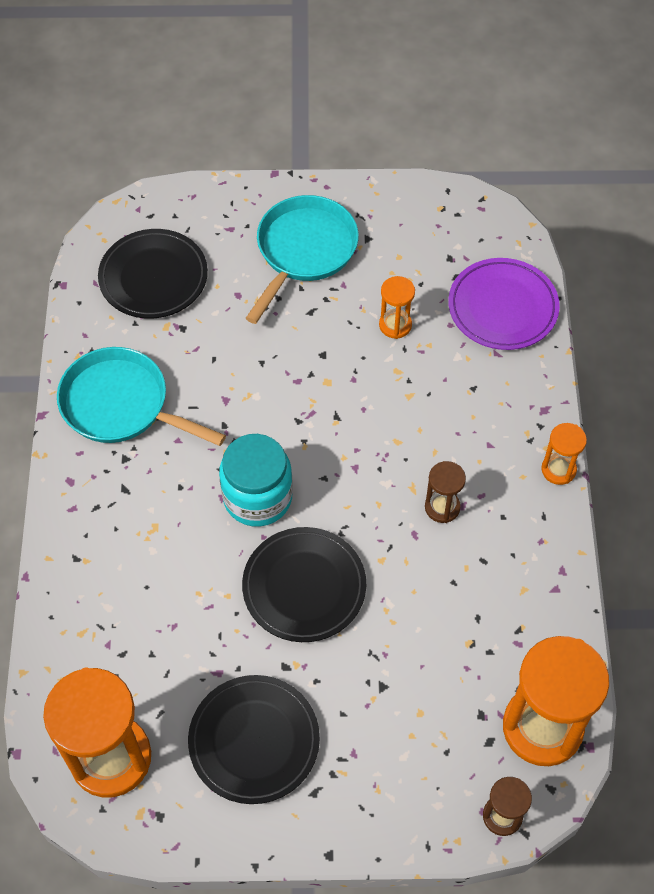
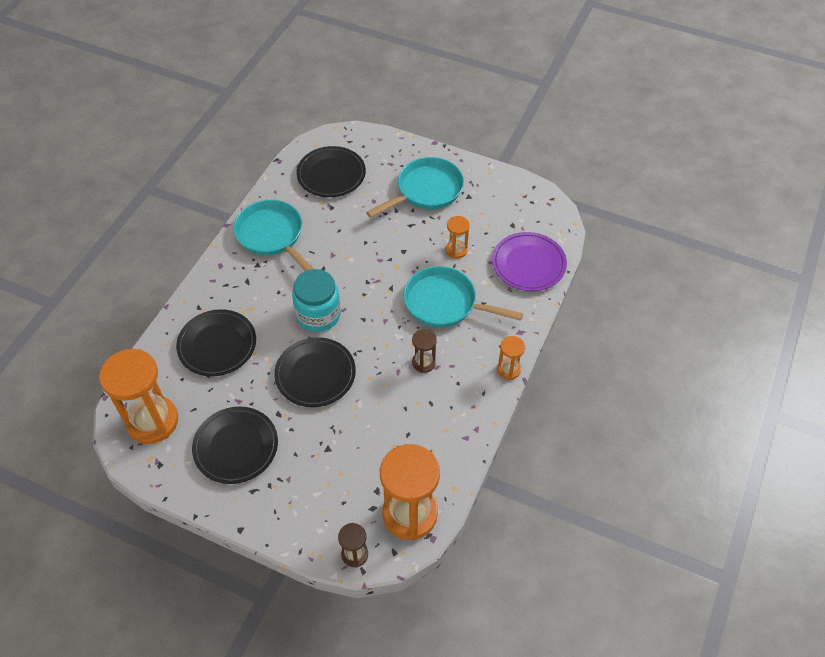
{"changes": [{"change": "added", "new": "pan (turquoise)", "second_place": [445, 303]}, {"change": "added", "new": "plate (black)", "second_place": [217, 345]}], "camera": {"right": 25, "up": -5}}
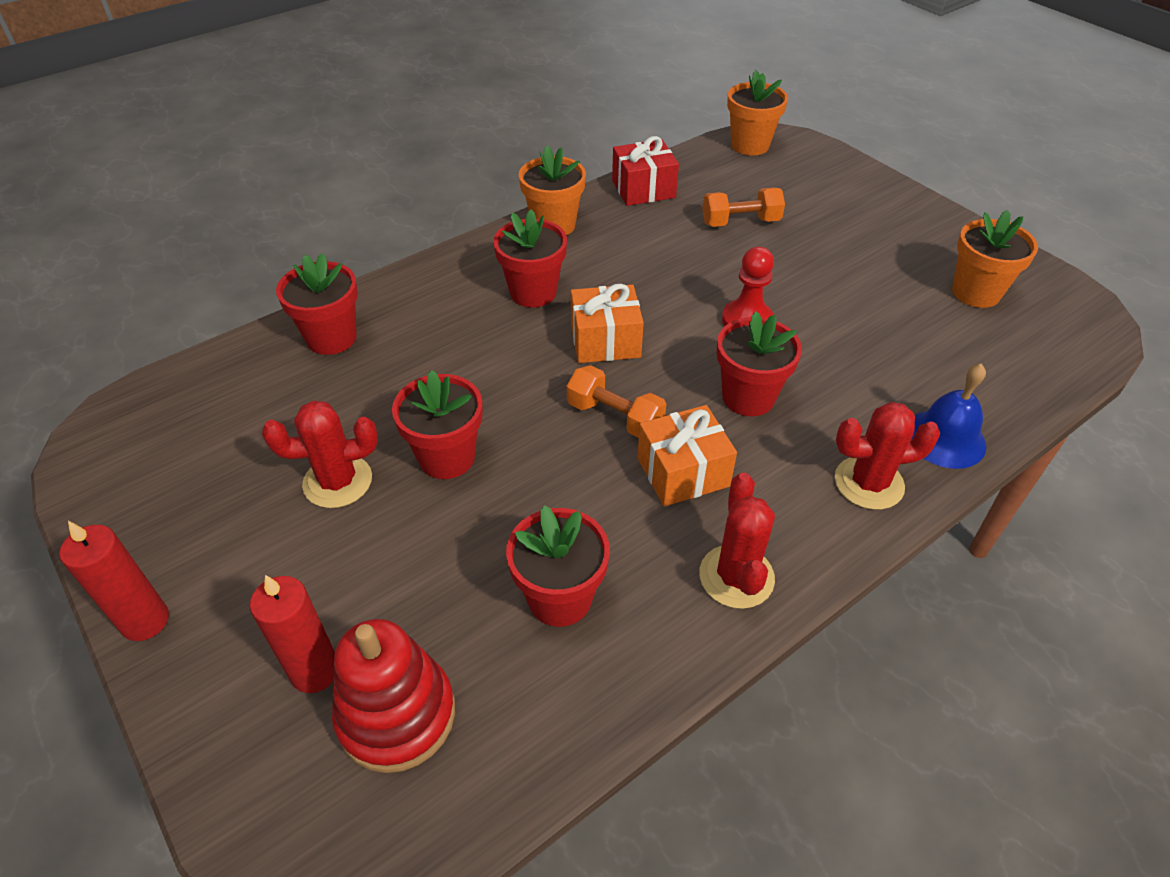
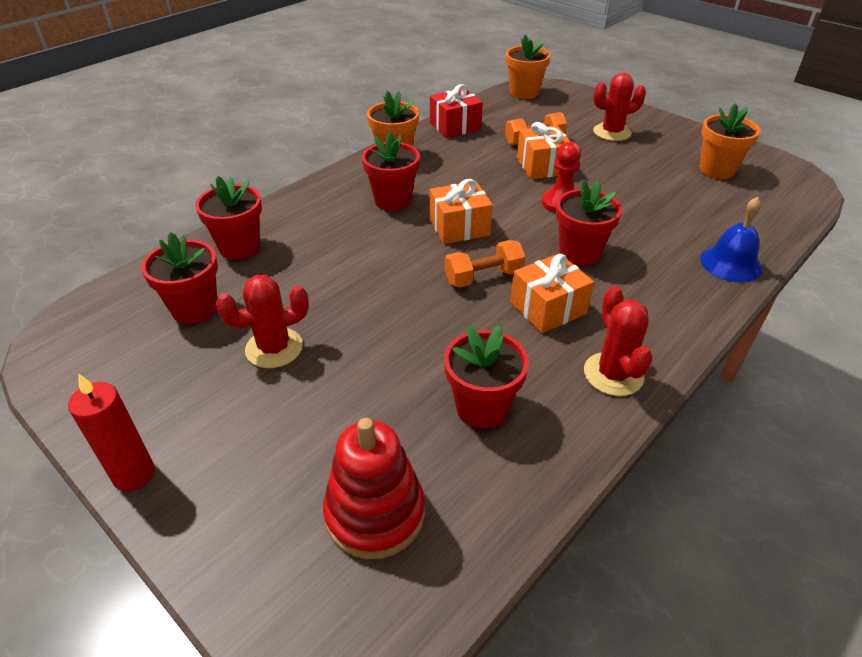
{"changes": [{"change": "turned", "old": "dumbbell (orange)", "first_place": [615, 417], "second_place": [483, 277], "degrees": -45}, {"change": "moved", "old": "flower pot (red)", "first_place": [447, 457], "second_place": [195, 309]}, {"change": "moved", "old": "cactus (red)", "first_place": [868, 483], "second_place": [612, 132]}, {"change": "removed", "old": "candle (red)", "first_place": [315, 671]}, {"change": "added", "new": "gift (orange)", "second_place": [542, 166]}], "camera": {"right": -10, "up": -5}}
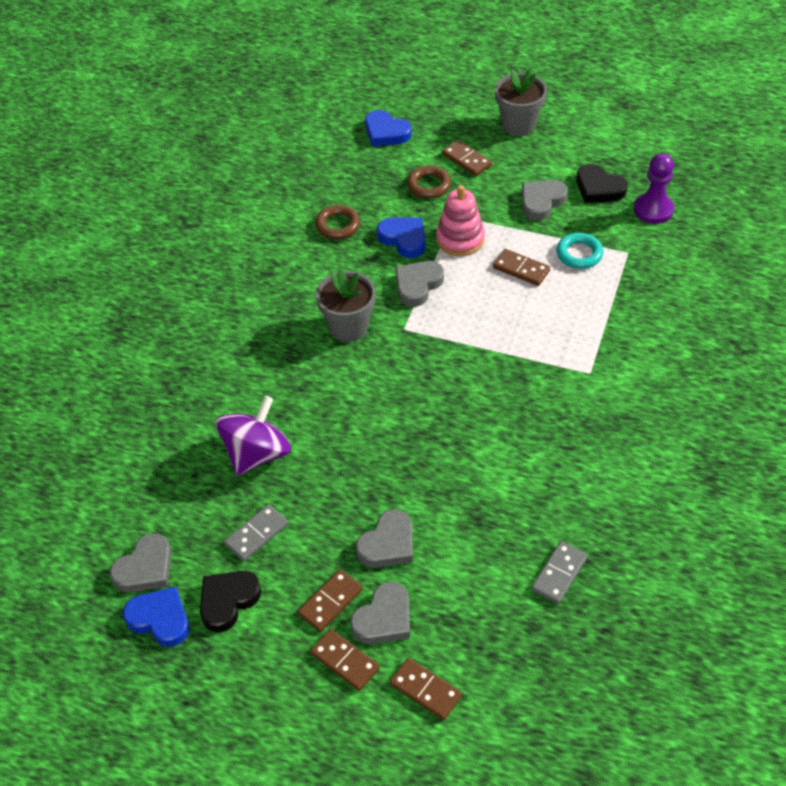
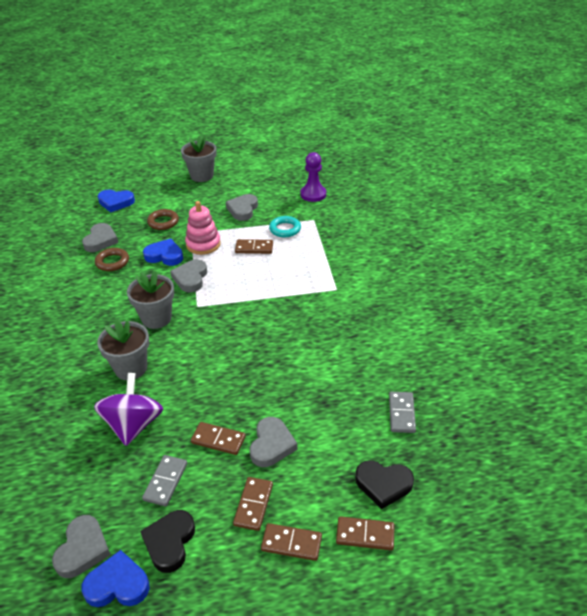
{"changes": [{"change": "moved", "old": "domino (brown)", "first_place": [466, 160], "second_place": [218, 440]}, {"change": "moved", "old": "heart (black)", "first_place": [599, 188], "second_place": [383, 485]}, {"change": "moved", "old": "heart (grey)", "first_place": [384, 618], "second_place": [100, 240]}, {"change": "added", "new": "flower pot (grey)", "second_place": [131, 368]}], "camera": {"right": -30, "up": -10}}
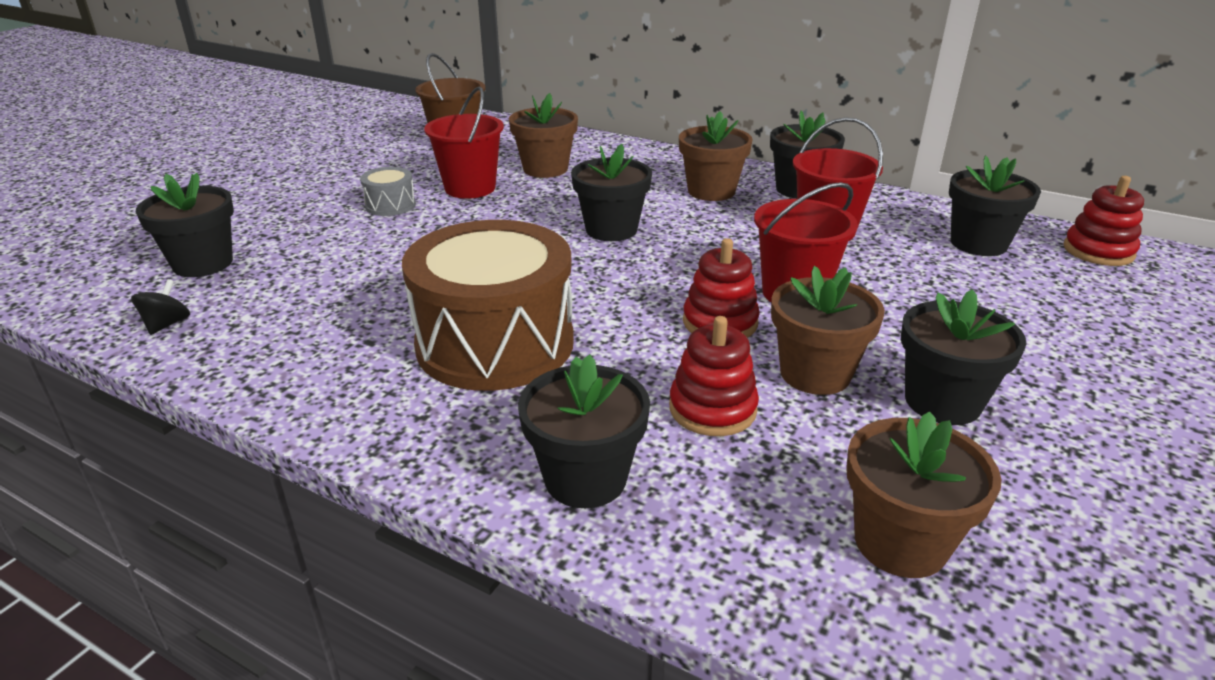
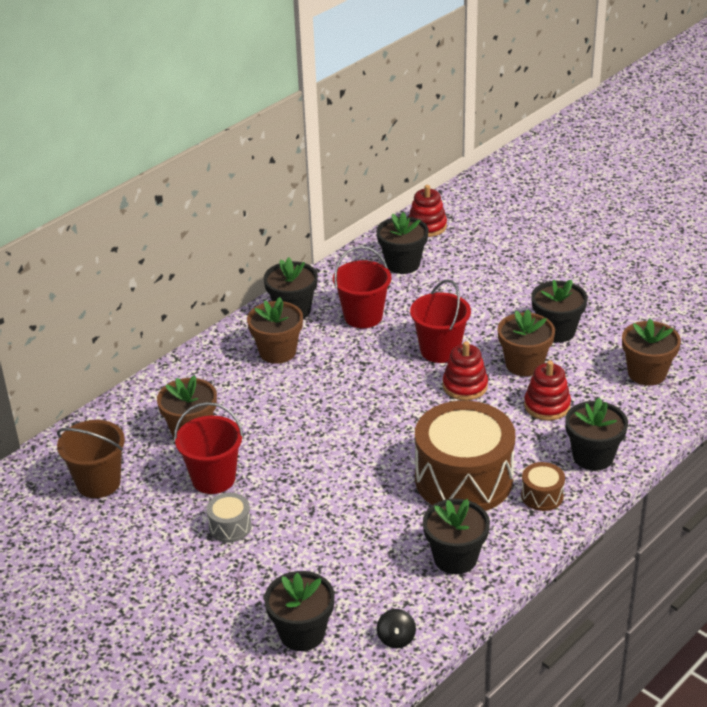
{"changes": [{"change": "moved", "old": "flower pot (black)", "first_place": [611, 229], "second_place": [455, 558]}, {"change": "turned", "old": "spinning top (black)", "first_place": [167, 324], "second_place": [396, 638], "degrees": -120}, {"change": "added", "new": "drum (brown)", "second_place": [542, 496]}], "camera": {"right": -75, "up": 5}}
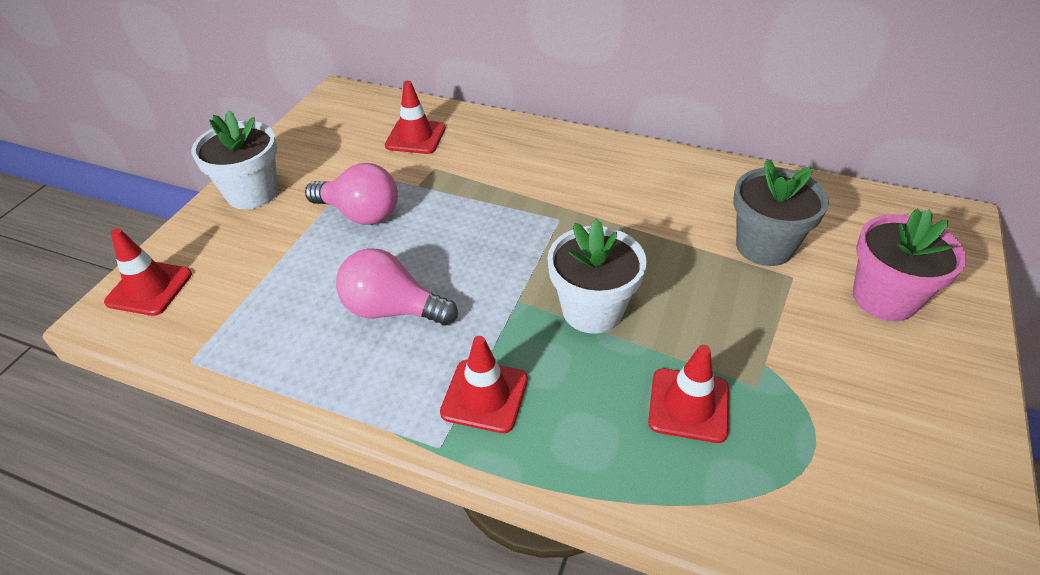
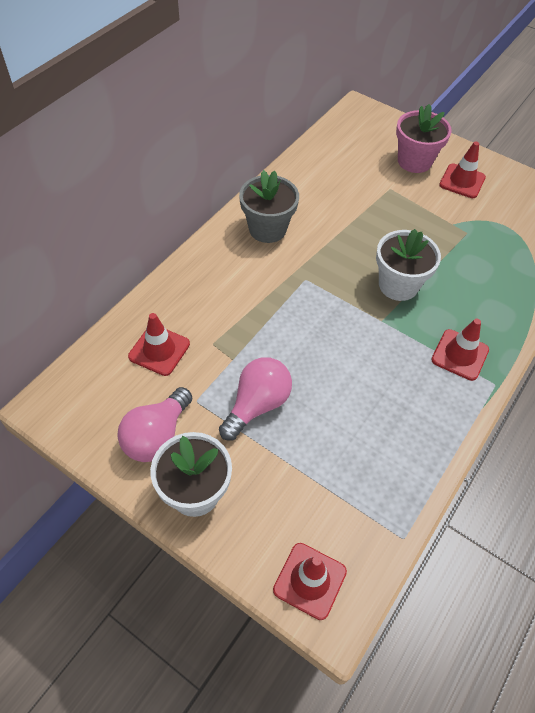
{"changes": [{"change": "moved", "old": "flower pot (grey)", "first_place": [764, 246], "second_place": [267, 229]}, {"change": "moved", "old": "light bulb (pink)", "first_place": [392, 309], "second_place": [157, 436]}, {"change": "moved", "old": "traffic cone (red)", "first_place": [688, 405], "second_place": [462, 181]}], "camera": {"right": -80, "up": 10}}
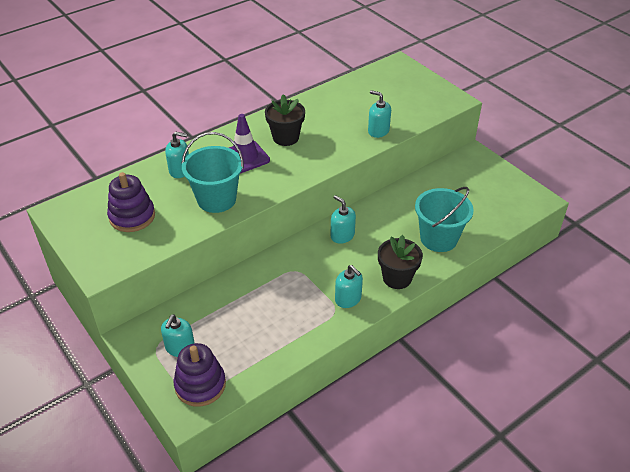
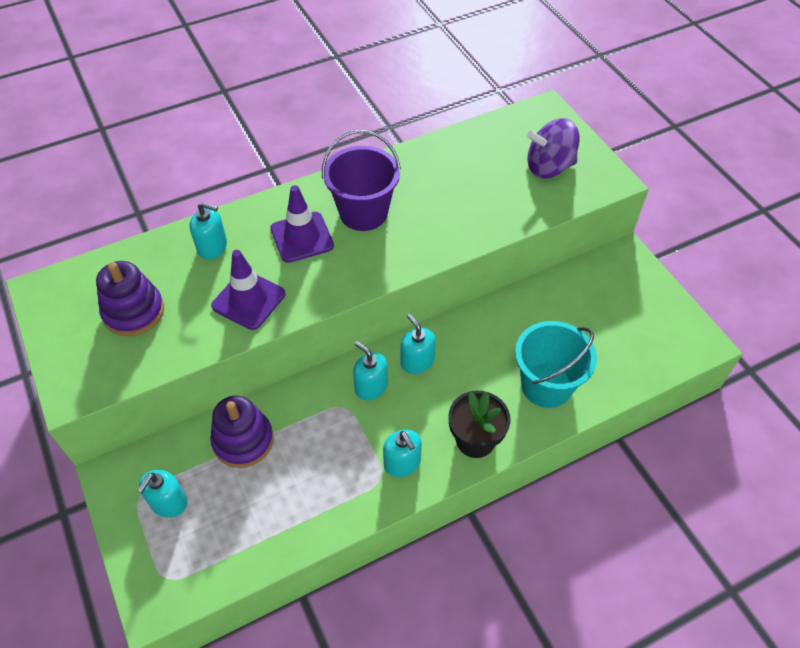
{"changes": [{"change": "moved", "old": "soap dispenser (turquoise)", "first_place": [378, 131], "second_place": [371, 386]}, {"change": "replaced", "old": "flower pot (black)", "new": "bucket (purple)", "first_place": [285, 137], "second_place": [363, 212]}, {"change": "replaced", "old": "bucket (turquoise)", "new": "traffic cone (purple)", "first_place": [216, 199], "second_place": [248, 300]}, {"change": "moved", "old": "stacking toy (purple)", "first_place": [200, 385], "second_place": [243, 440]}, {"change": "added", "new": "spinning top (purple)", "second_place": [549, 167]}], "camera": {"right": 10, "up": 10}}
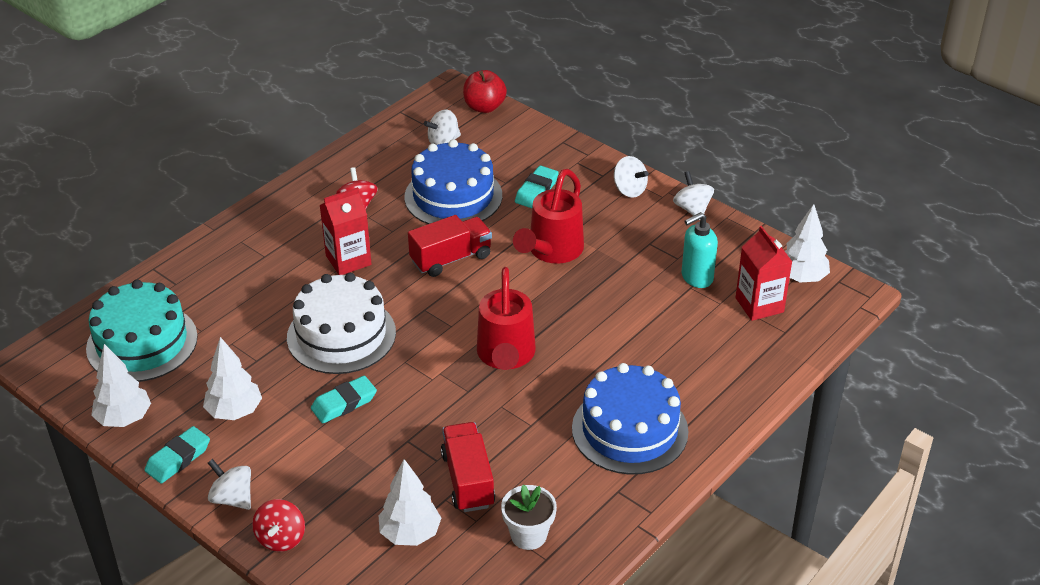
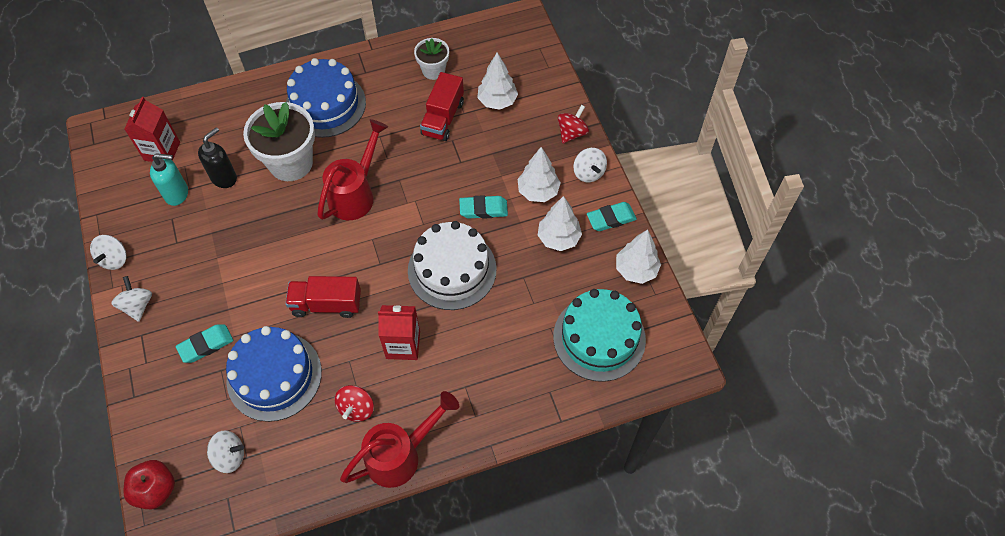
{"changes": [{"change": "moved", "old": "watering can (red)", "first_place": [551, 252], "second_place": [401, 455]}, {"change": "moved", "old": "tree (white)", "first_place": [801, 278], "second_place": [538, 191]}, {"change": "added", "new": "flower pot (white)", "second_place": [290, 163]}, {"change": "added", "new": "soap dispenser (black)", "second_place": [224, 178]}], "camera": {"right": -150, "up": 20}}
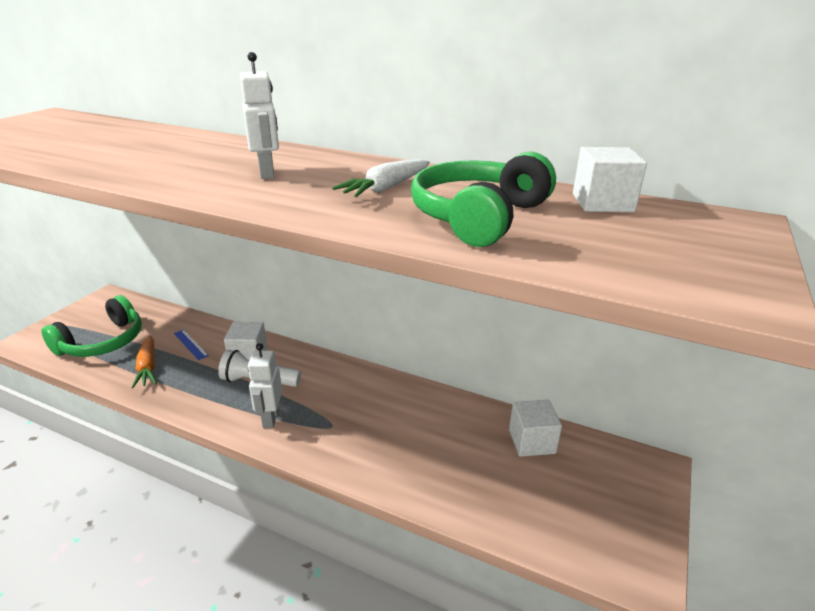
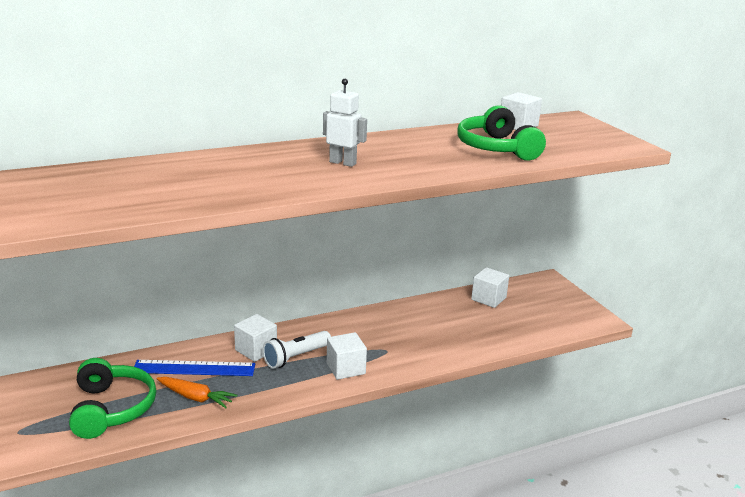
{"changes": [{"change": "removed", "old": "carrot (white)", "first_place": [386, 188]}, {"change": "resized", "old": "ruler (blue)", "first_place": [190, 344], "second_place": [194, 368], "factor": 1.93}, {"change": "replaced", "old": "robot (white)", "new": "cube (white)", "first_place": [270, 418], "second_place": [346, 368]}], "camera": {"right": -50, "up": -5}}
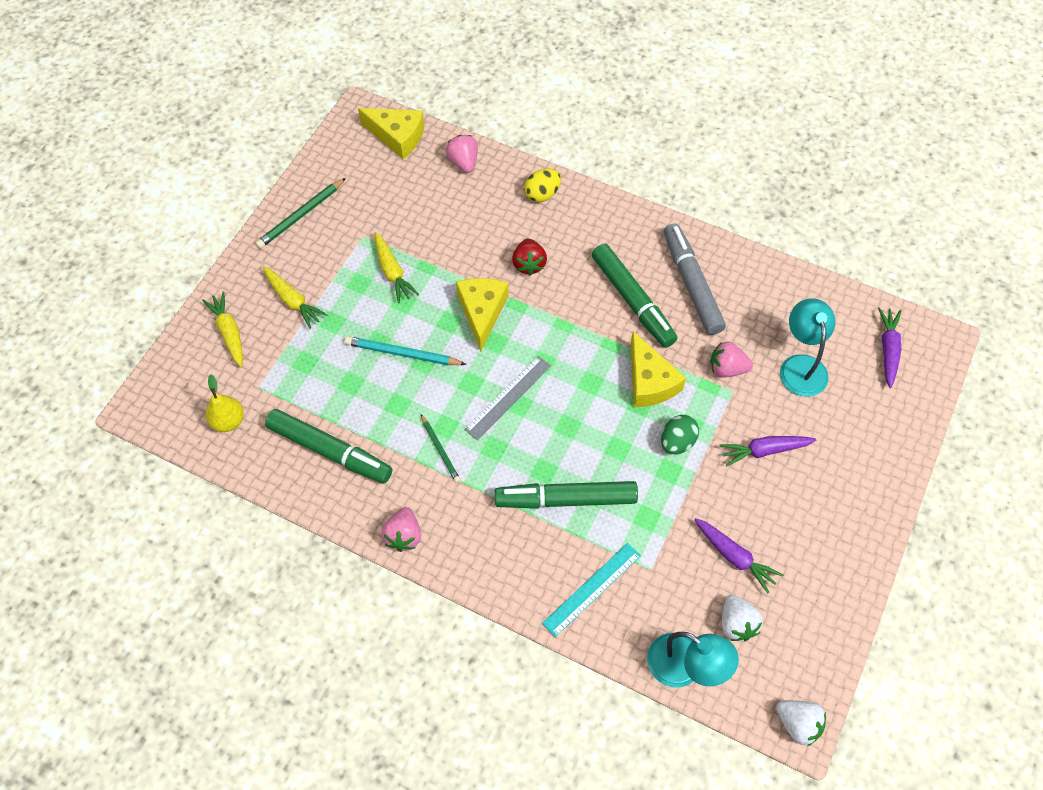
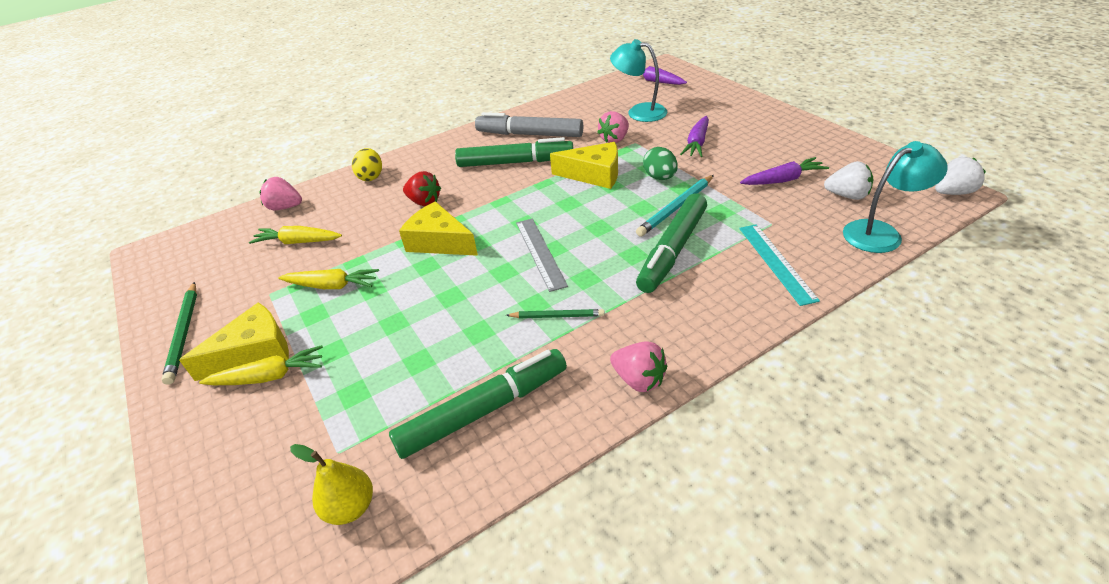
{"changes": [{"change": "moved", "old": "cheese (yellow)", "first_place": [397, 136], "second_place": [254, 352]}, {"change": "moved", "old": "carrot (yellow)", "first_place": [229, 332], "second_place": [298, 242]}, {"change": "moved", "old": "pencil (turquoise)", "first_place": [403, 353], "second_place": [676, 207]}], "camera": {"right": -55, "up": -20}}
